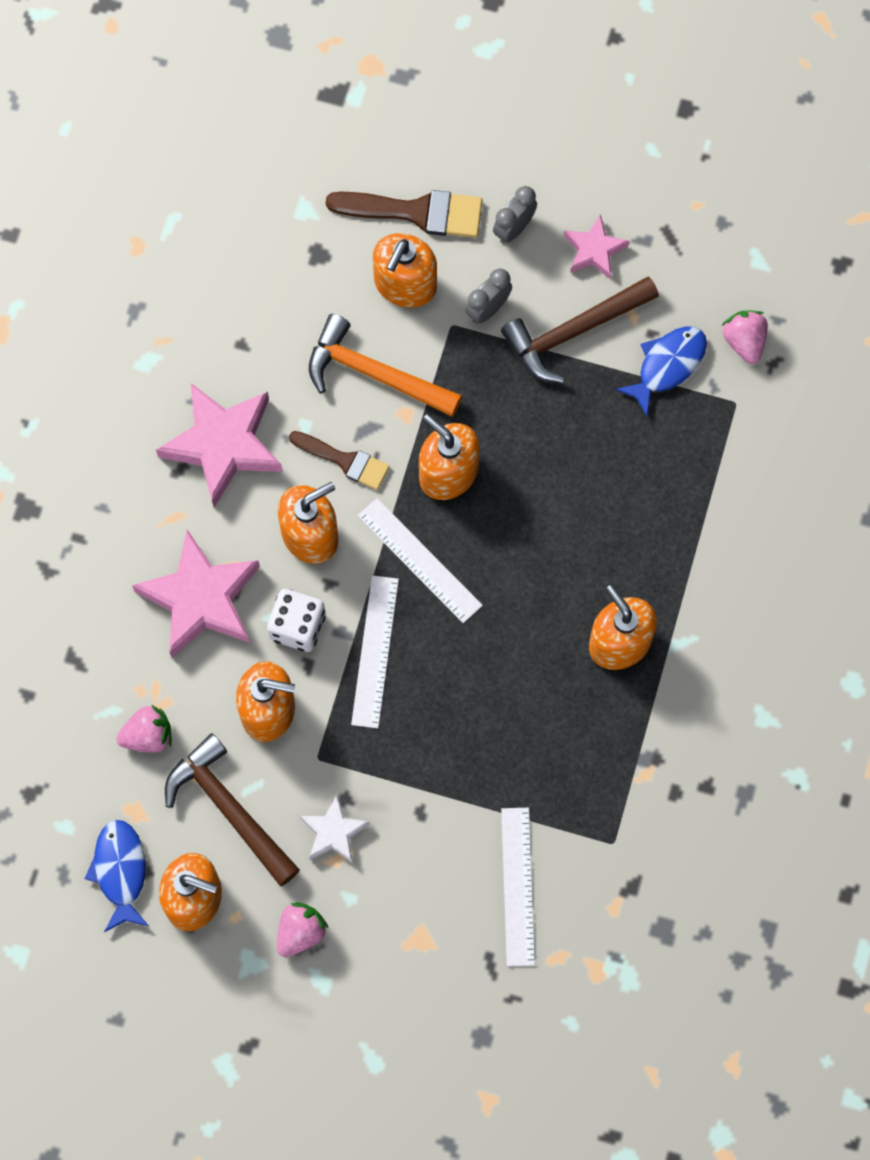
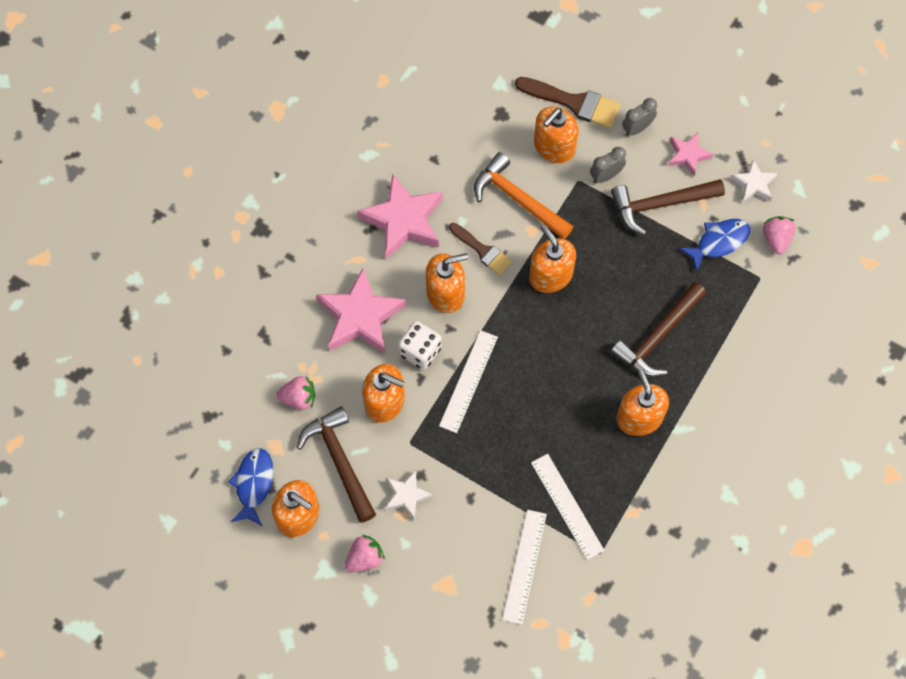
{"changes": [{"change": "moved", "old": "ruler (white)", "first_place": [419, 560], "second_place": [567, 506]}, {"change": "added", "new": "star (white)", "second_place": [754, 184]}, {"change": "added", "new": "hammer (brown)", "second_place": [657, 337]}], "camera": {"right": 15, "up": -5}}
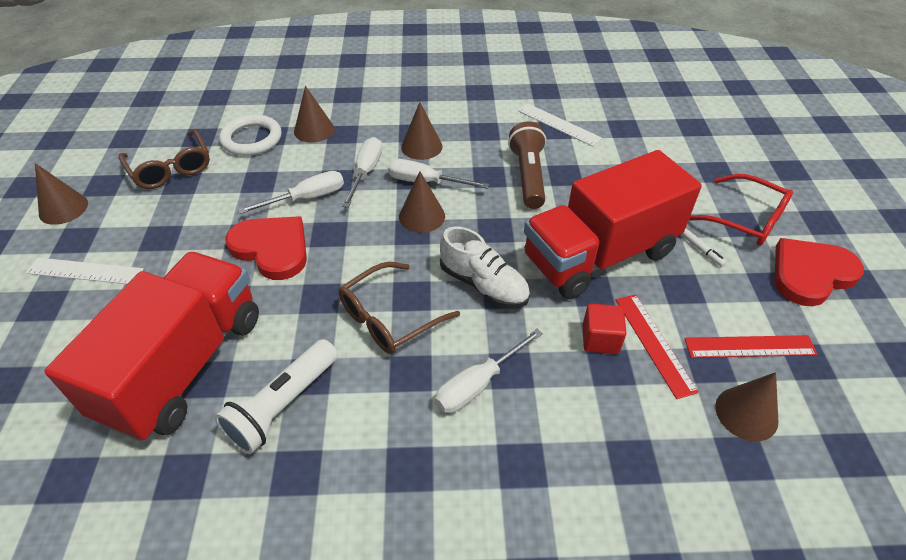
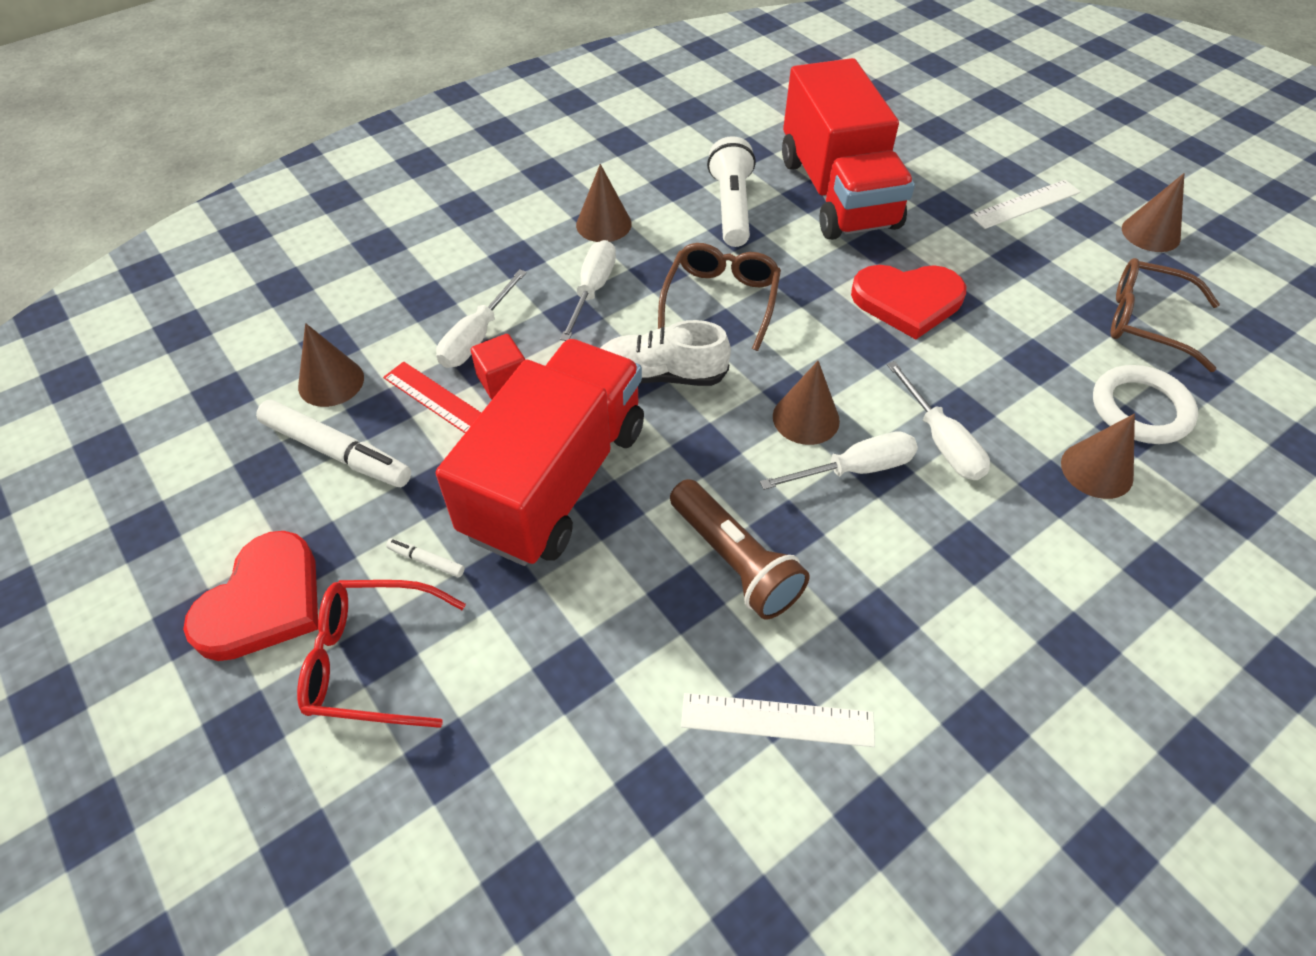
{"changes": [{"change": "moved", "old": "cone (brown)", "first_place": [421, 146], "second_place": [603, 224]}, {"change": "moved", "old": "screwdriver (white)", "first_place": [306, 198], "second_place": [477, 337]}, {"change": "replaced", "old": "ruler (red)", "new": "marker (white)", "first_place": [750, 347], "second_place": [336, 452]}], "camera": {"right": 145, "up": 5}}
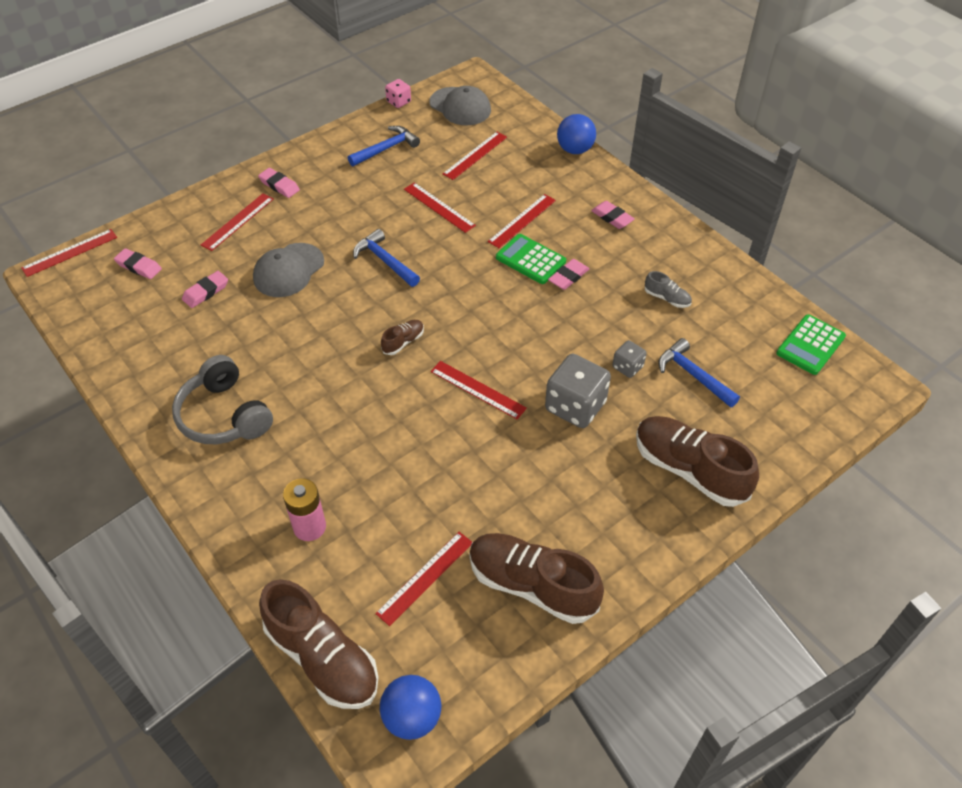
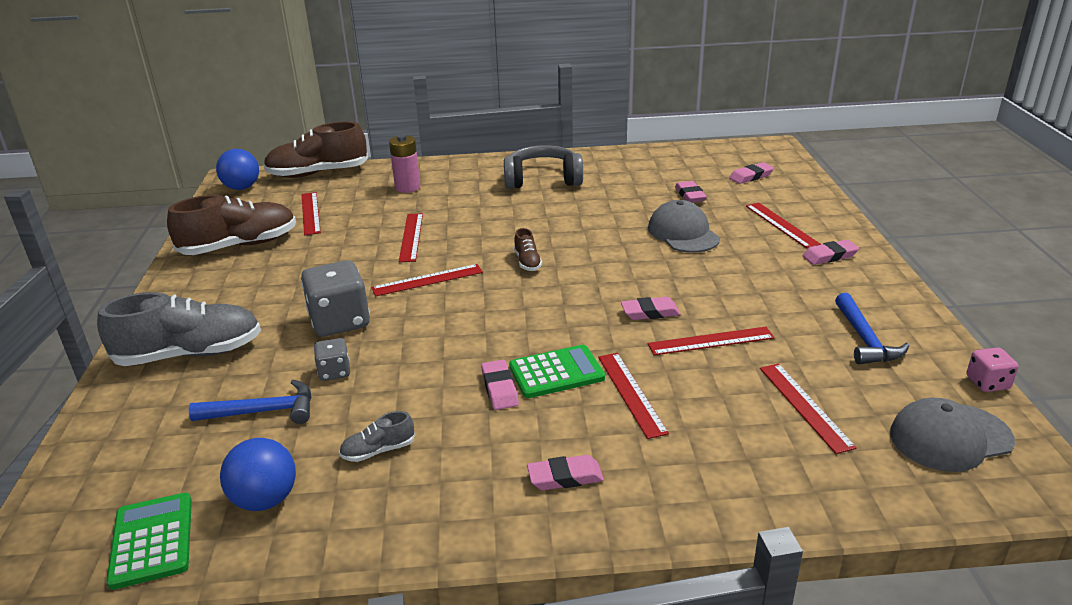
{"changes": [{"change": "moved", "old": "ball (blue)", "first_place": [575, 150], "second_place": [265, 500]}, {"change": "moved", "old": "ruler (red)", "first_place": [70, 253], "second_place": [411, 237]}, {"change": "removed", "old": "hammer (blue)", "first_place": [385, 261]}, {"change": "recoloured", "old": "shoe (brown)", "new": "shoe (grey)", "first_place": [689, 470], "second_place": [190, 354]}, {"change": "added", "new": "eraser (pink)", "second_place": [650, 312]}], "camera": {"right": 125, "up": -20}}
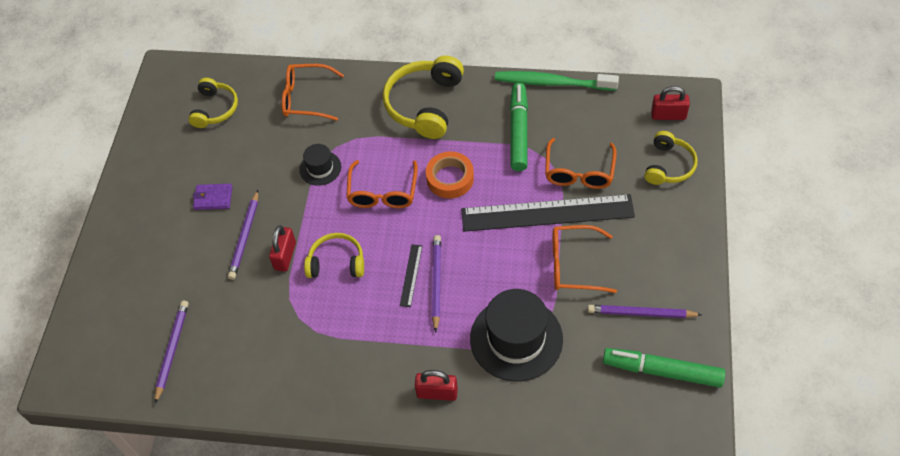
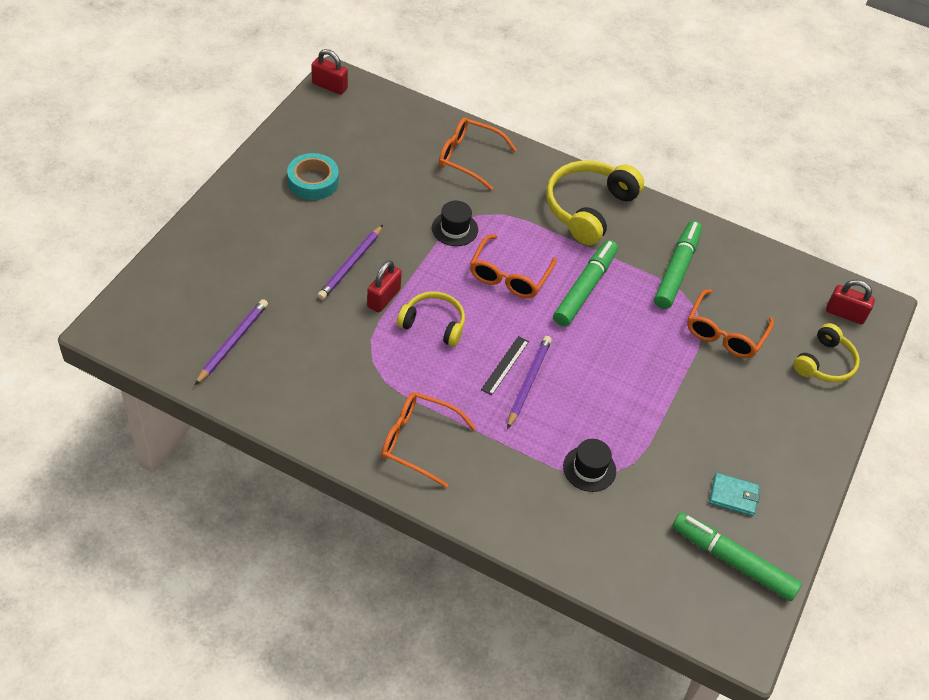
{"changes": [{"change": "removed", "old": "toothbrush (green)", "first_place": [552, 83]}, {"change": "removed", "old": "headphones (yellow)", "first_place": [215, 109]}, {"change": "replaced", "old": "tape (orange)", "new": "marker (green)", "first_place": [450, 178], "second_place": [585, 288]}, {"change": "removed", "old": "wallet (purple)", "first_place": [213, 198]}, {"change": "removed", "old": "ruler (black)", "first_place": [547, 213]}, {"change": "moved", "old": "glasses (orange)", "first_place": [573, 265], "second_place": [418, 441]}, {"change": "resized", "old": "hat (black)", "first_place": [516, 339], "second_place": [589, 468], "factor": 0.51}, {"change": "replaced", "old": "pencil (purple)", "new": "wallet (turquoise)", "first_place": [641, 313], "second_place": [733, 496]}, {"change": "moved", "old": "padlock (red)", "first_place": [437, 393], "second_place": [329, 86]}, {"change": "added", "new": "tape (turquoise)", "second_place": [313, 181]}], "camera": {"right": 10, "up": -5}}
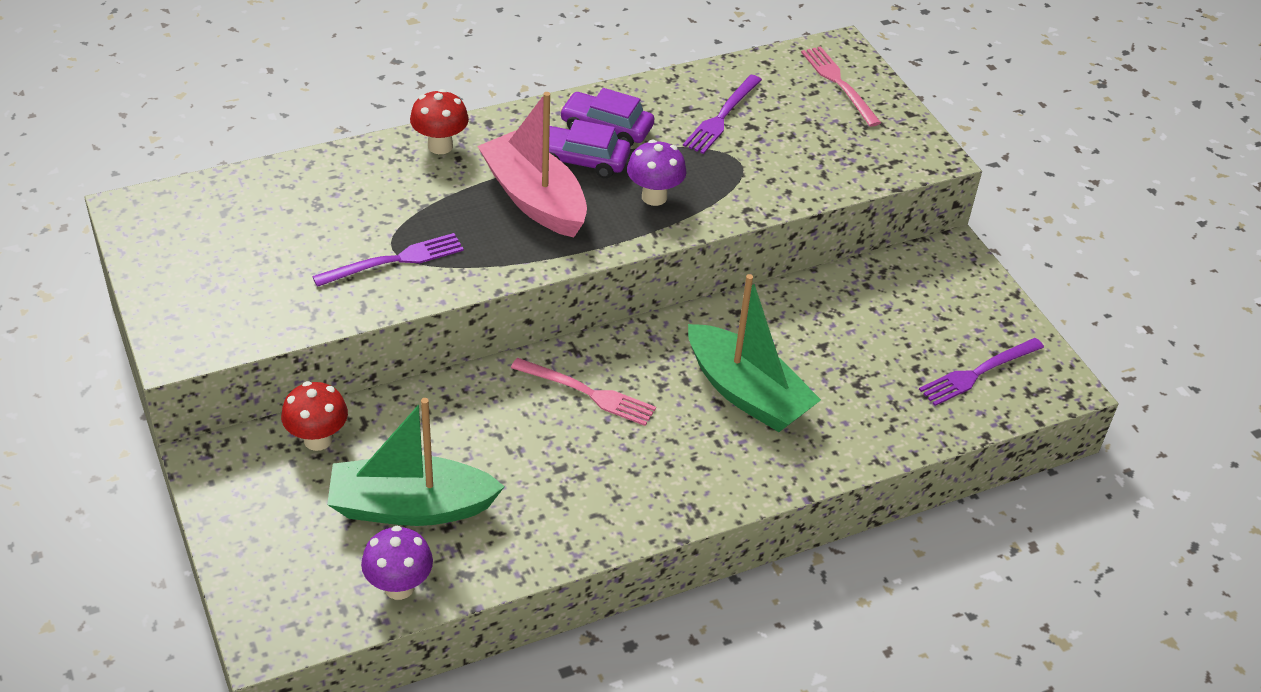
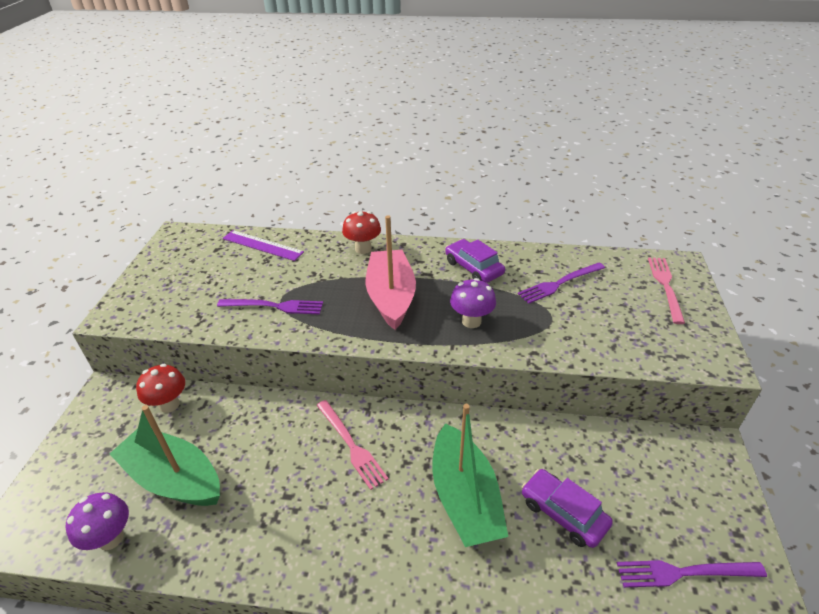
{"changes": [{"change": "moved", "old": "car (purple)", "first_place": [582, 160], "second_place": [563, 513]}, {"change": "added", "new": "ruler (purple)", "second_place": [262, 245]}], "camera": {"right": 35, "up": -5}}
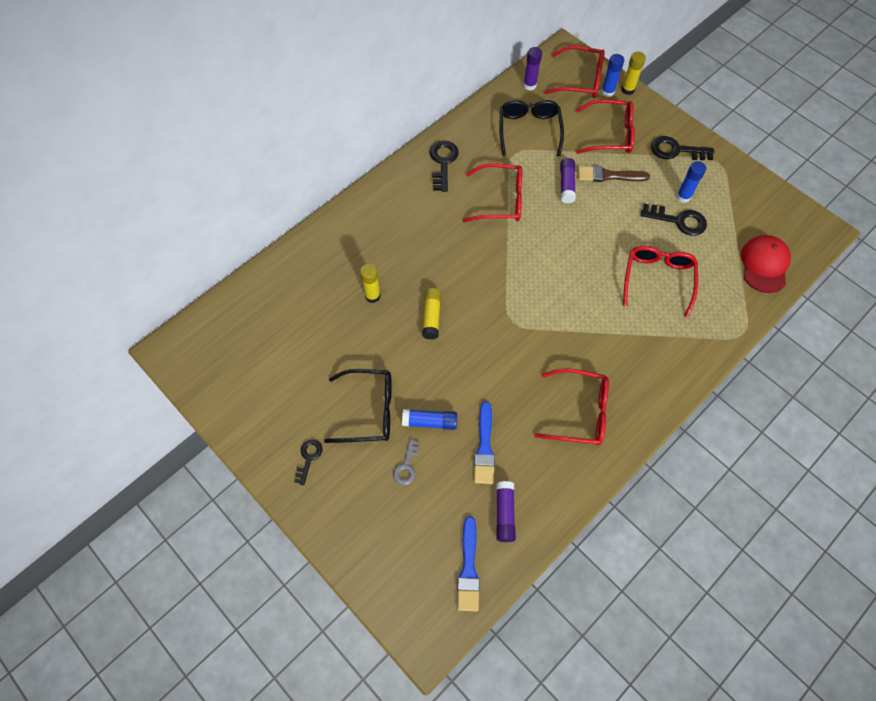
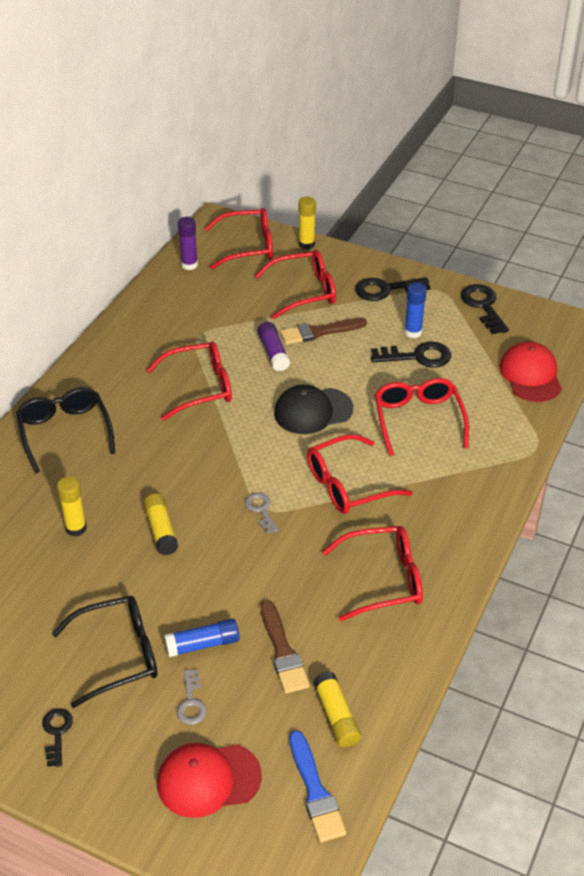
{"changes": [{"change": "removed", "old": "glue stick (blue)", "first_place": [607, 92]}, {"change": "moved", "old": "glasses (black)", "first_place": [529, 130], "second_place": [65, 432]}, {"change": "moved", "old": "key (black)", "first_place": [443, 162], "second_place": [483, 306]}, {"change": "recoloured", "old": "brush (blue)", "new": "brush (brown)", "first_place": [484, 447], "second_place": [283, 651]}, {"change": "recoloured", "old": "glue stick (purple)", "new": "glue stick (yellow)", "first_place": [504, 514], "second_place": [336, 716]}, {"change": "added", "new": "cap (black)", "second_place": [313, 411]}, {"change": "added", "new": "glasses (red)", "second_place": [348, 485]}, {"change": "added", "new": "key (grey)", "second_place": [261, 510]}, {"change": "added", "new": "cap (red)", "second_place": [208, 780]}], "camera": {"right": -20, "up": -20}}
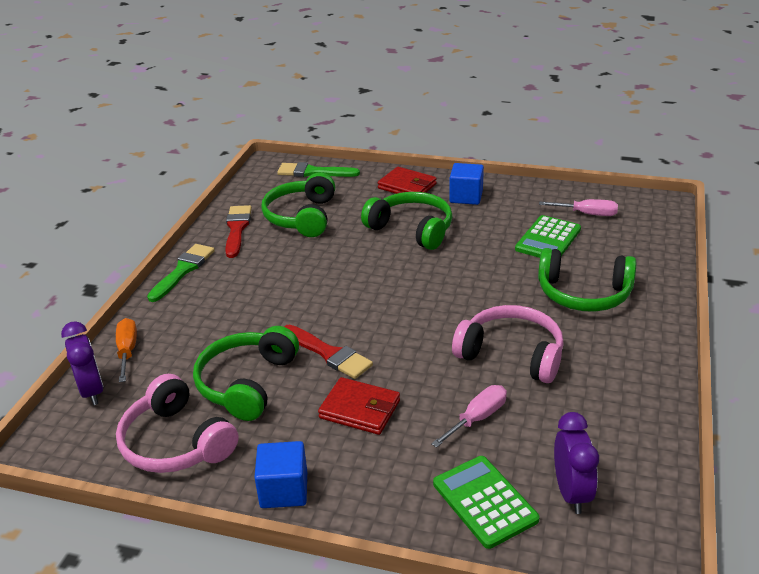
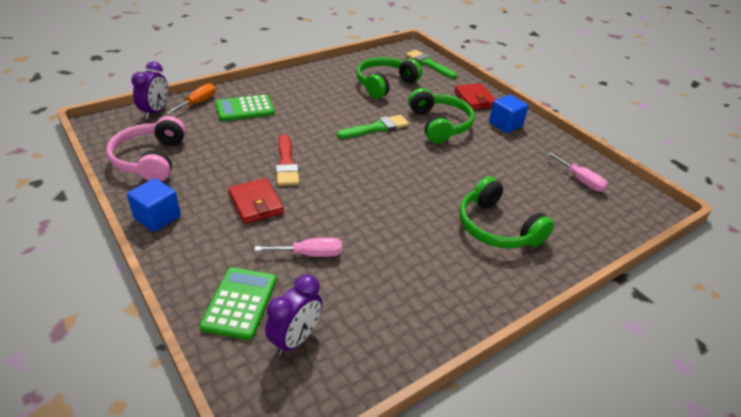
{"changes": [{"change": "removed", "old": "brush (red)", "first_place": [237, 229]}, {"change": "moved", "old": "calculator (green)", "first_place": [548, 239], "second_place": [245, 109]}, {"change": "moved", "old": "brush (green)", "first_place": [183, 270], "second_place": [376, 128]}, {"change": "removed", "old": "headphones (pink)", "first_place": [511, 354]}, {"change": "removed", "old": "headphones (green)", "first_place": [247, 383]}], "camera": {"right": 35, "up": 5}}
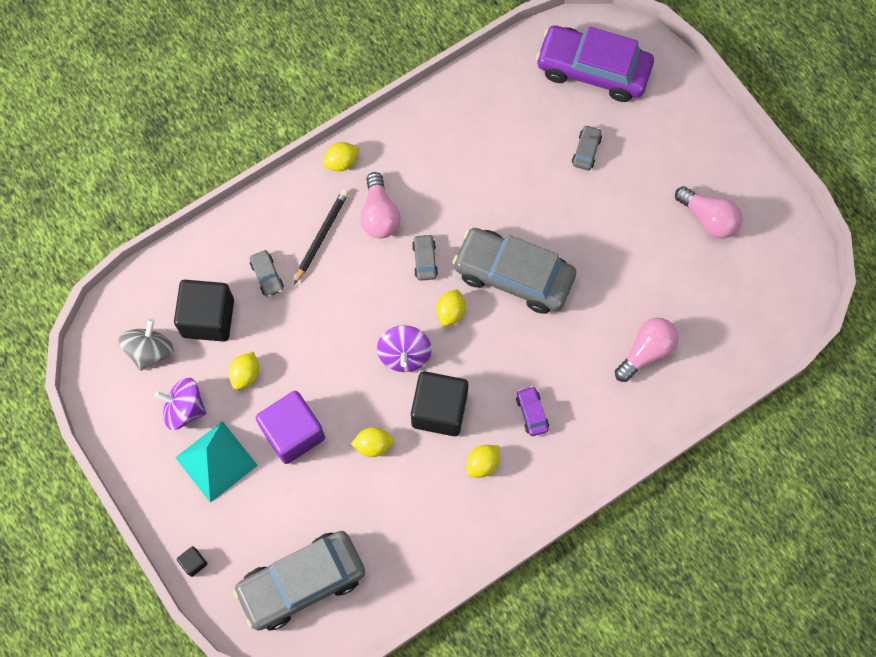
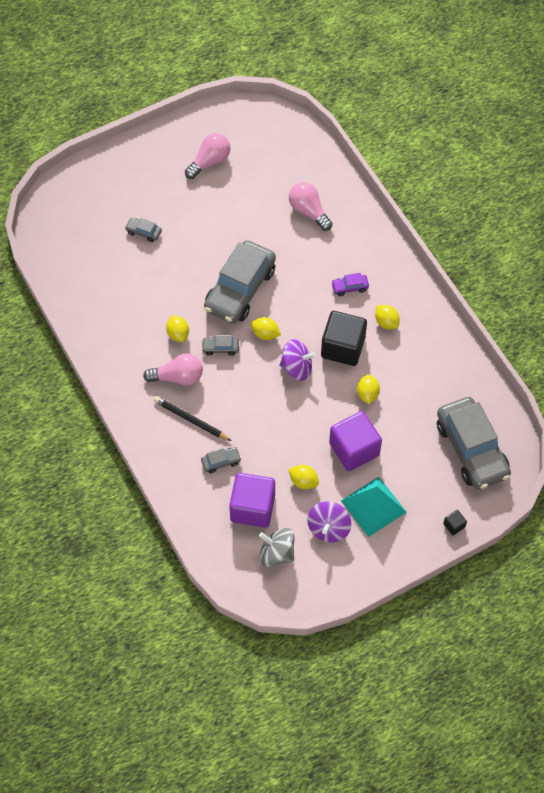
{"changes": [{"change": "removed", "old": "car (purple)", "first_place": [593, 70]}, {"change": "moved", "old": "lemon (yellow)", "first_place": [341, 162], "second_place": [178, 334]}, {"change": "recoloured", "old": "cube (black)", "new": "cube (purple)", "first_place": [208, 318], "second_place": [252, 508]}], "camera": {"right": -85, "up": -10}}
